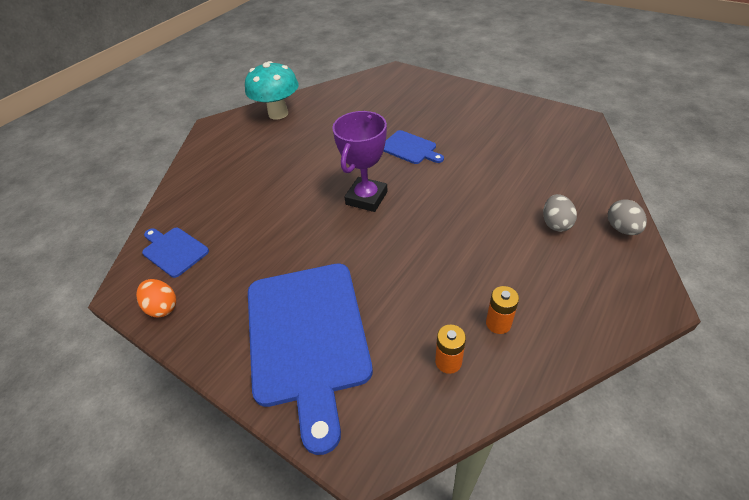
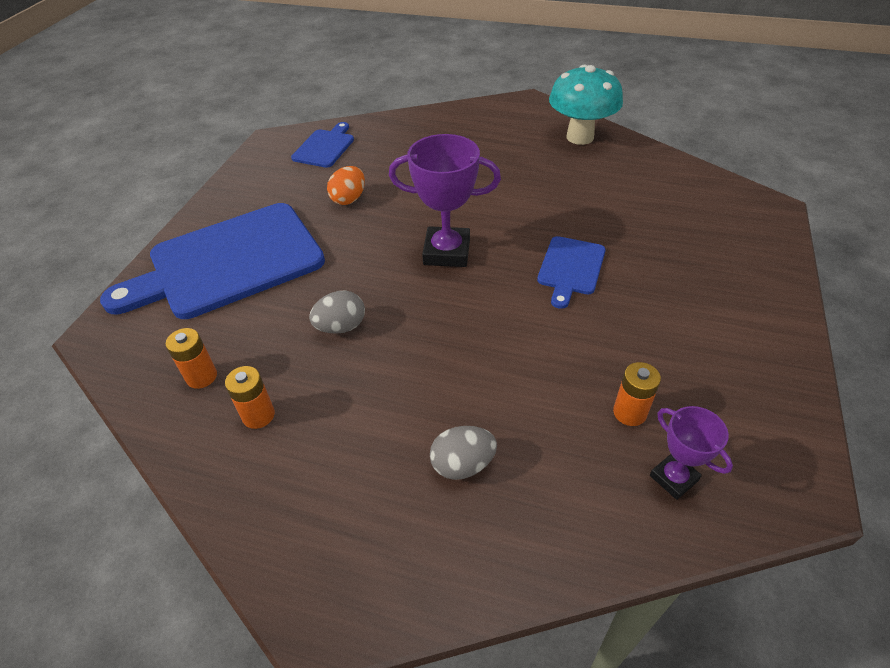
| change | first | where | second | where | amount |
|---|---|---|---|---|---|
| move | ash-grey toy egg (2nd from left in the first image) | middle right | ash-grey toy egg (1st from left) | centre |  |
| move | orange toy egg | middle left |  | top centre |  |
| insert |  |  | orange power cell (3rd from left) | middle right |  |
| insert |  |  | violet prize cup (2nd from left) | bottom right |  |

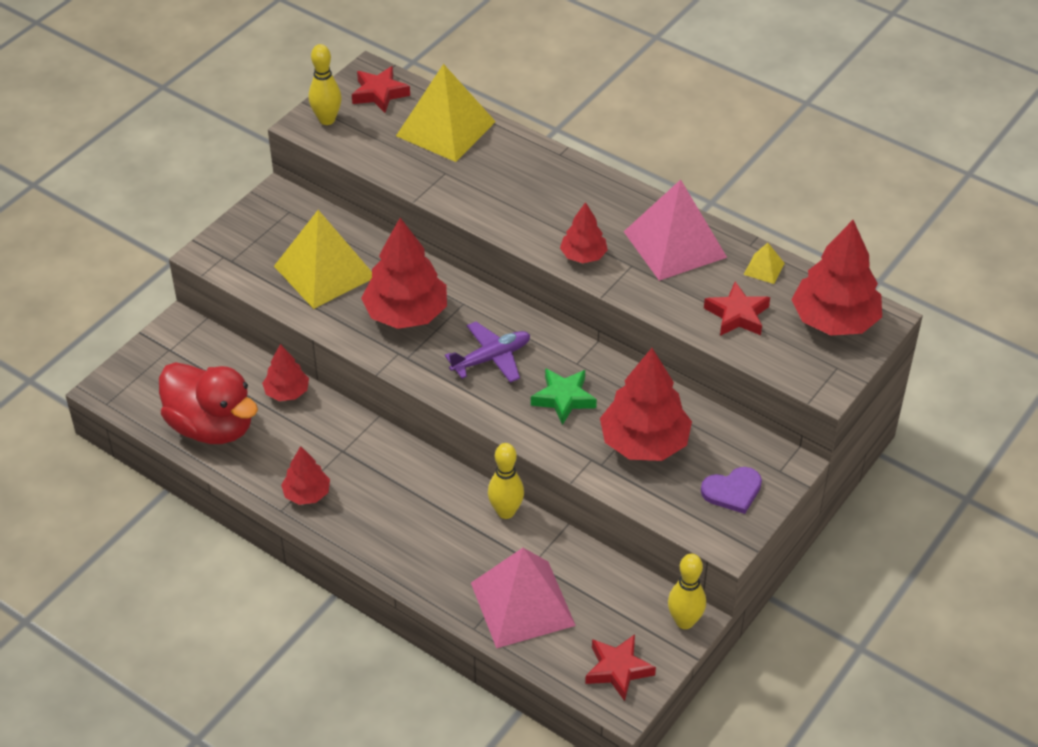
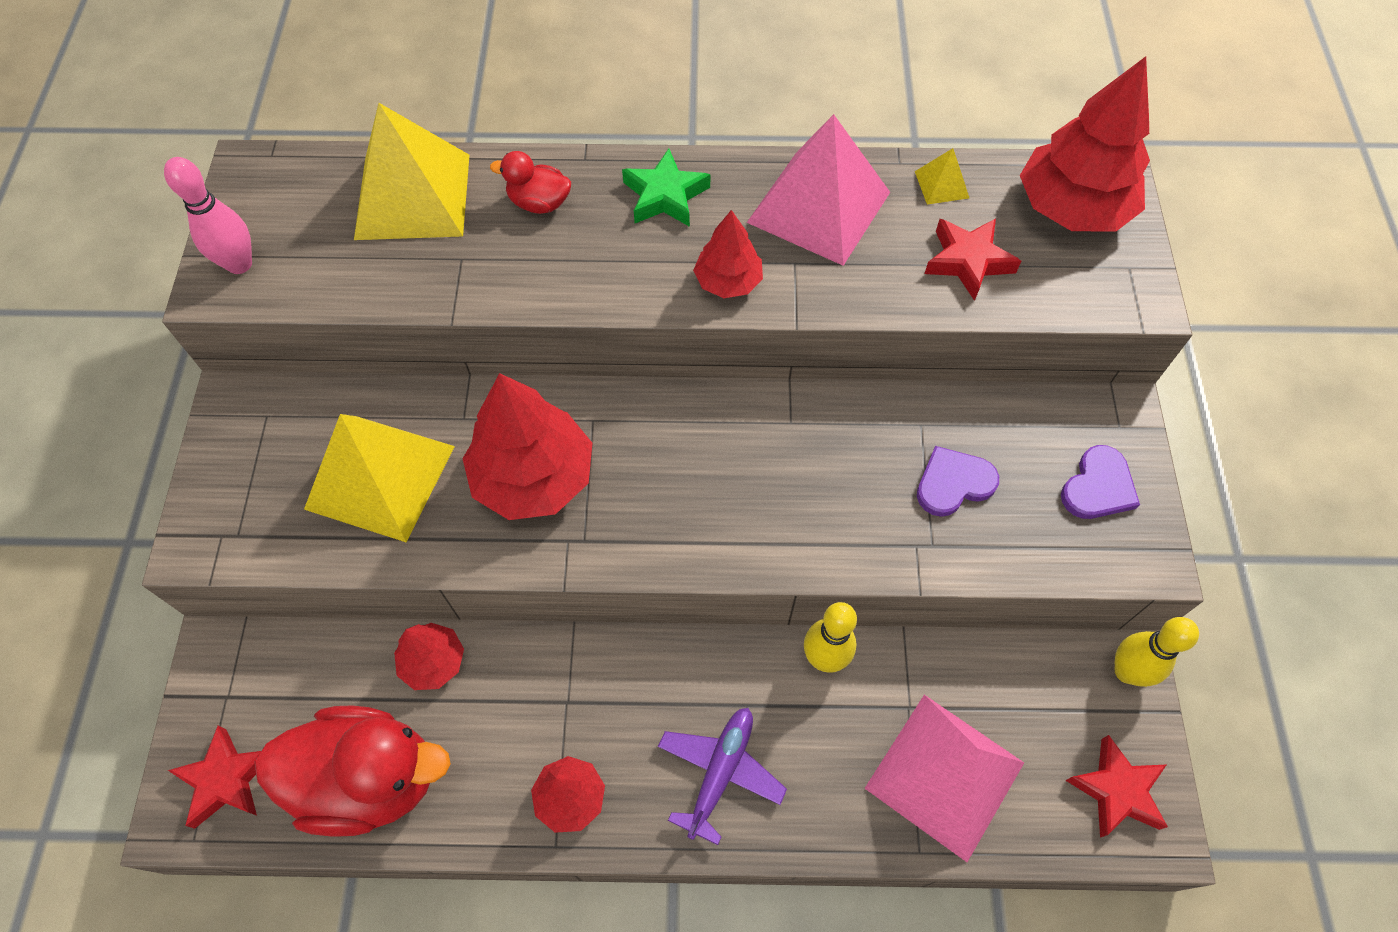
| change | first | where | second | where | amount |
|---|---|---|---|---|---|
| recolor | golden bowling pin (1st from left) | top left | rose-pink bowling pin | top left |  |
| move | crimson five-pointed star (1st from left) | top centre |  | bottom left |  |
| move | violet plane | centre |  | bottom centre |  |
| replace | crimson fir tree (5th from left) | centre | violet heart shape (1st from left) | middle right |  |
| move | green five-pointed star | centre |  | top centre |  |
| insert |  |  | crimson duck (2nd from left) | top centre |  |

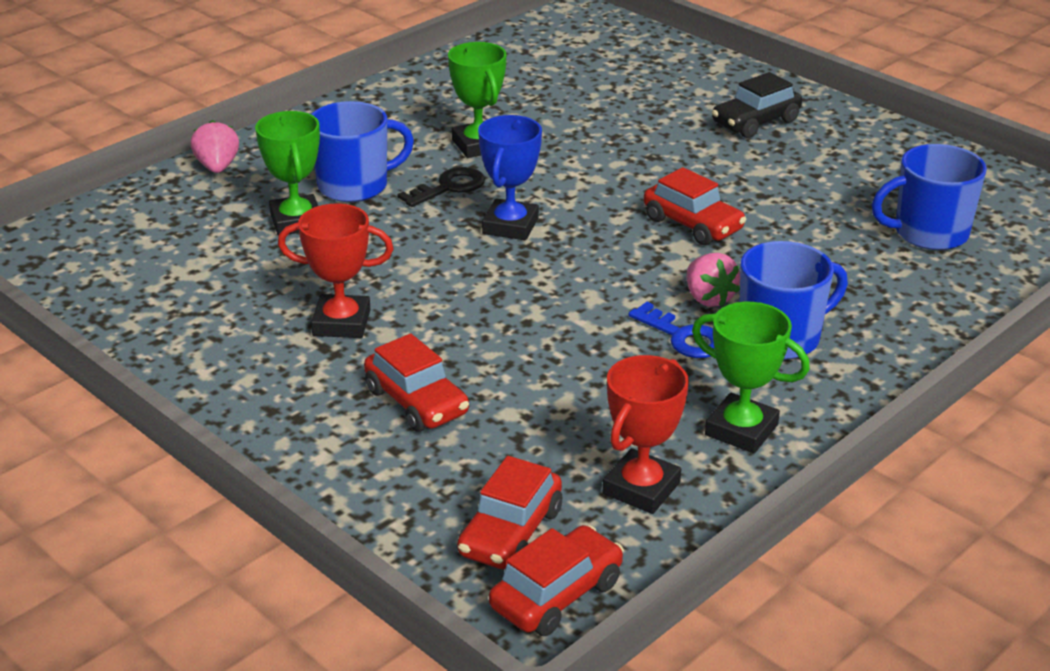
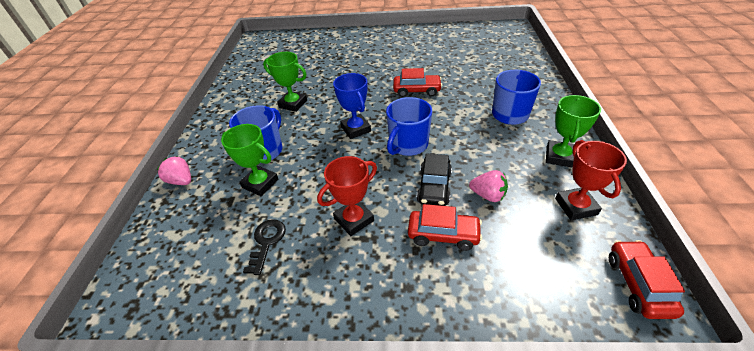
| change | first | where | second | where | amount |
|---|---|---|---|---|---|
| move | ebony car | top right |  | centre |  |
| move | royal blue tea mug (3rd from left in the first image) | top right | royal blue tea mug (2nd from left) | centre |  |
| move | ebony door key | top centre |  | bottom centre |  |
| move | rose-pink toy strawberry (2nd from left) | middle right |  | centre |  |
| delete | royal blue door key | centre |  |  |  |
| rotate | green prize cup (3rd from left) | middle right |  | middle right | 60 degrees counterclockwise |
| delete | crimson car (2nd from left) | bottom centre |  |  |  |

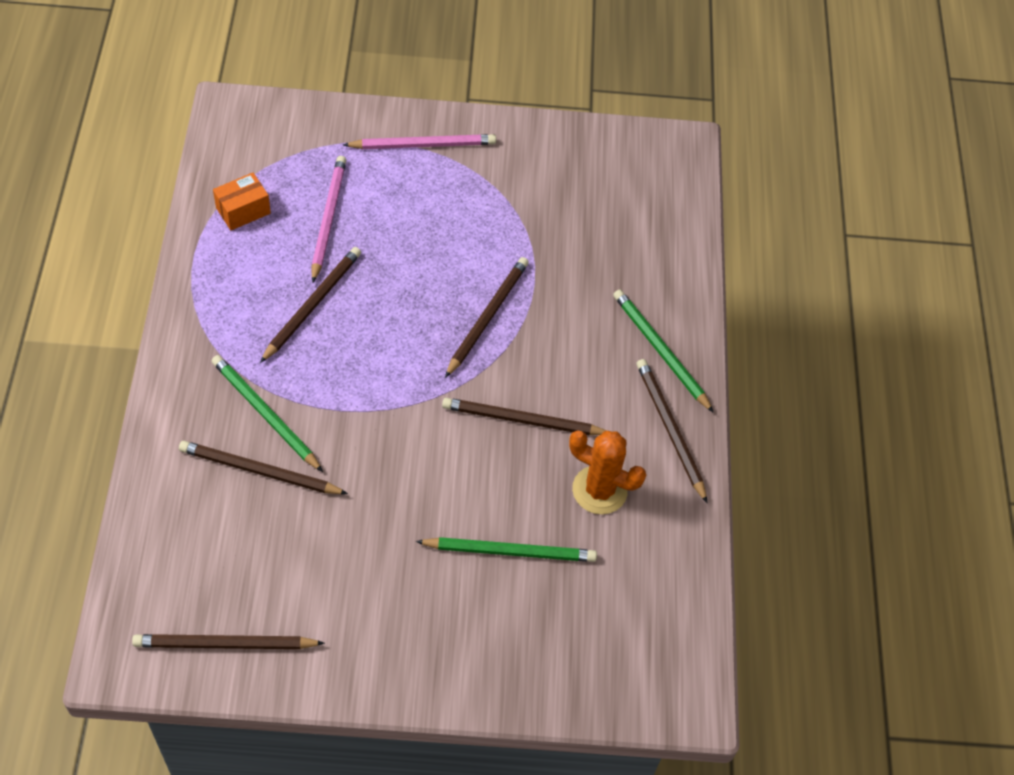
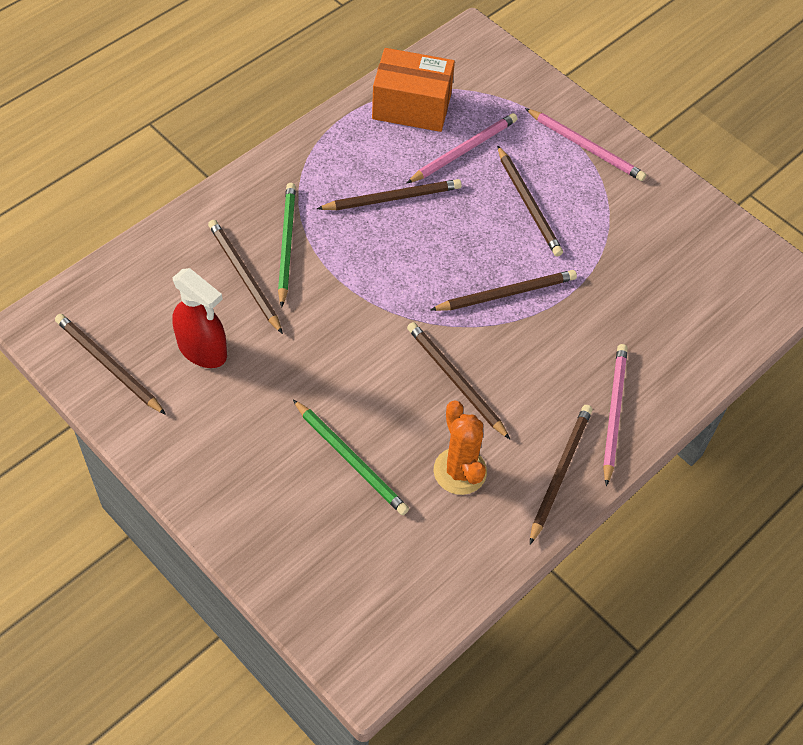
| change | first | where | second | where | amount |
|---|---|---|---|---|---|
| resize | orange box | top left |  | top centre | x1.79 |
| recolor | green wooden pencil (3rd from left) | centre | rose-pink wooden pencil (3rd from left) | middle right |  |
| insert |  |  | brown wooden pencil (6th from left) | top centre |  |
| insert |  |  | crimson sprayer | middle left |  |

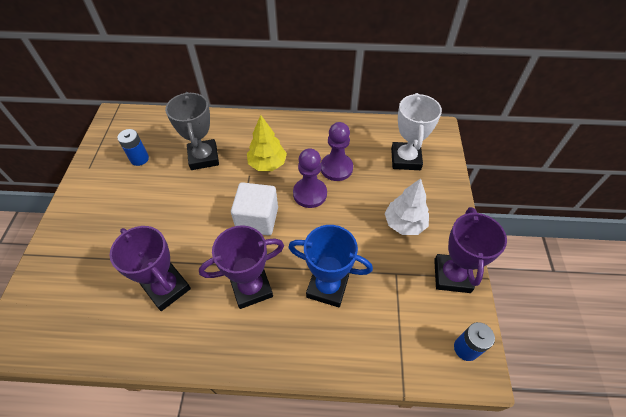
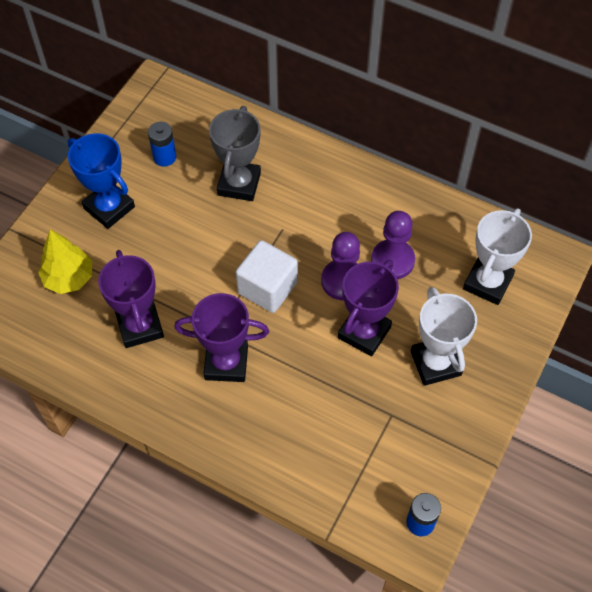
| change | first | where | second | where | amount |
|---|---|---|---|---|---|
| move | golden fir tree | centre |  | middle left |  |
| replace | snow-white fir tree | centre | snow-white prize cup (1st from left) | middle right |  |
| move | violet prize cup (3rd from left) | middle right |  | centre |  |
| move | royal blue prize cup | centre |  | top left |  |

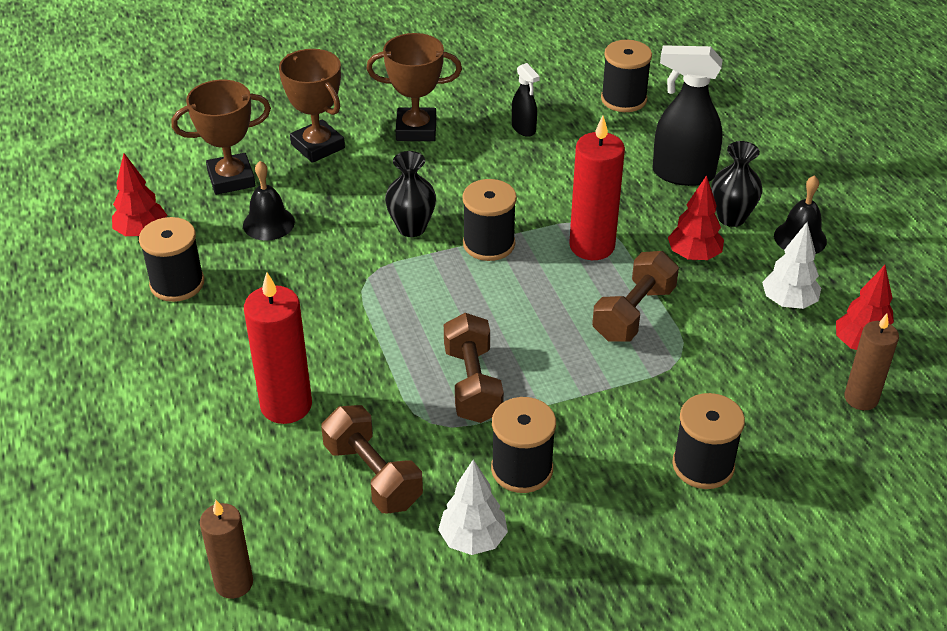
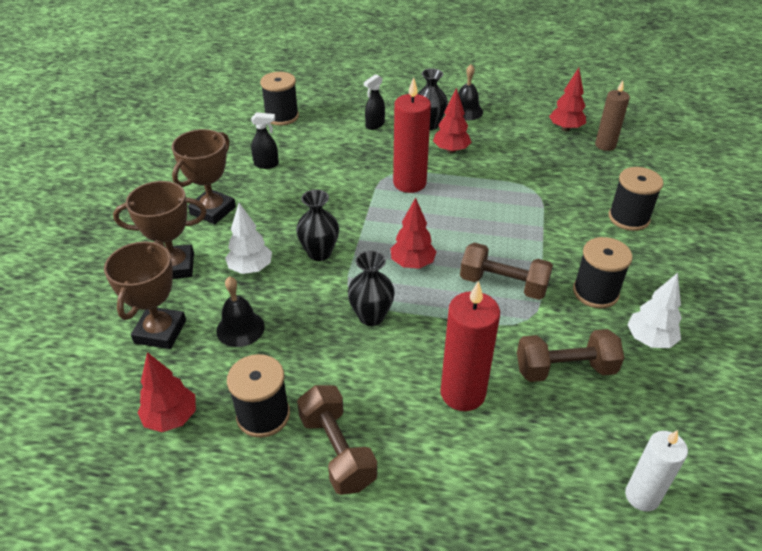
| change | first | where | second | where | amount |
|---|---|---|---|---|---|
| resize | ebony sprayer (2nd from left) | top right |  | top centre | x0.53 |
| delete | ebony reel of thread (2nd from left) | centre |  |  |  |
| move | snow-white fir tree (2nd from left in the first image) | middle right | snow-white fir tree (1st from left) | middle left |  |
| move | brown free weight (3rd from left in the first image) | middle right | brown free weight (1st from left) | bottom centre |  |
| recolor | brown pillar candle (1st from left) | bottom left | snow-white pillar candle | bottom right |  |
| insert |  |  | crimson fir tree (2nd from left) | centre |  |
| insert |  |  | ebony flower vase (2nd from left) | centre |  |

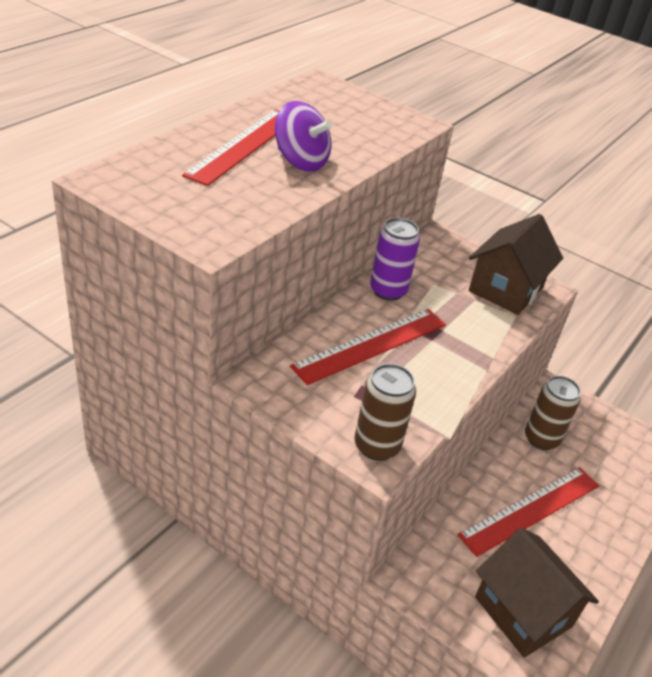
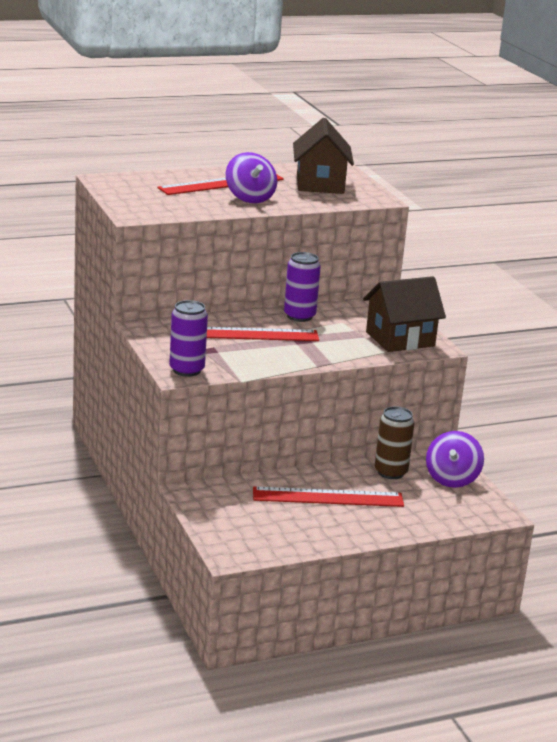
| change | first | where | second | where | amount |
|---|---|---|---|---|---|
| recolor | brown soda can (1st from left) | centre | violet soda can (1st from left) | centre |  |
| move | brown cottage (2nd from left in the first image) | bottom right | brown cottage (1st from left) | top centre |  |
| insert |  |  | violet whirligig (2nd from left) | middle right |  |

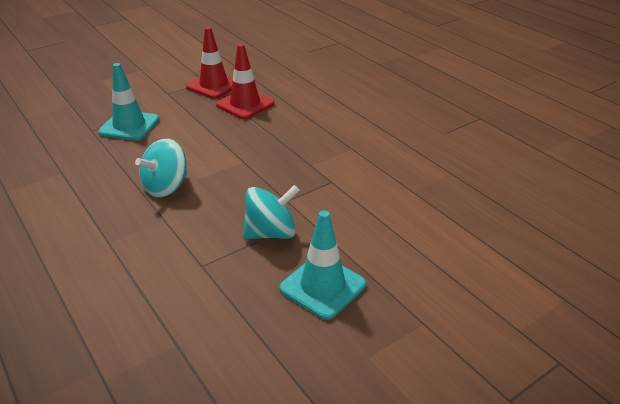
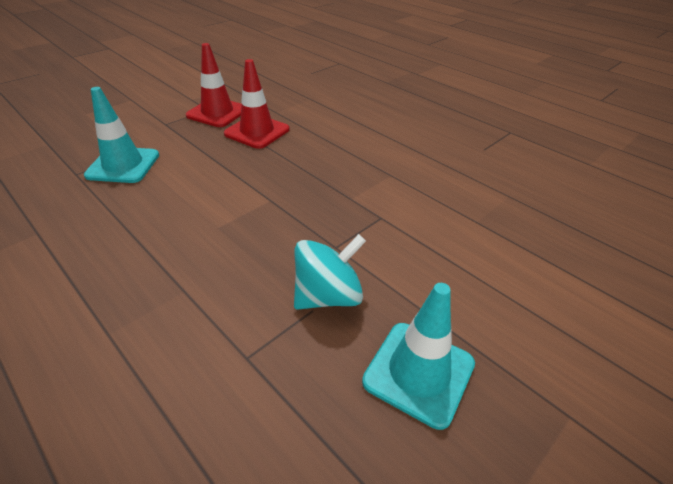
| change | first | where | second | where | amount |
|---|---|---|---|---|---|
| delete | aqua whirligig (1st from left) | middle left |  |  |  |

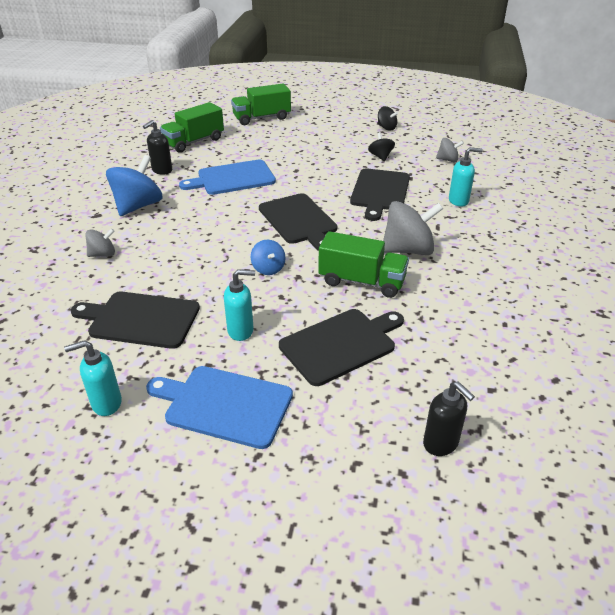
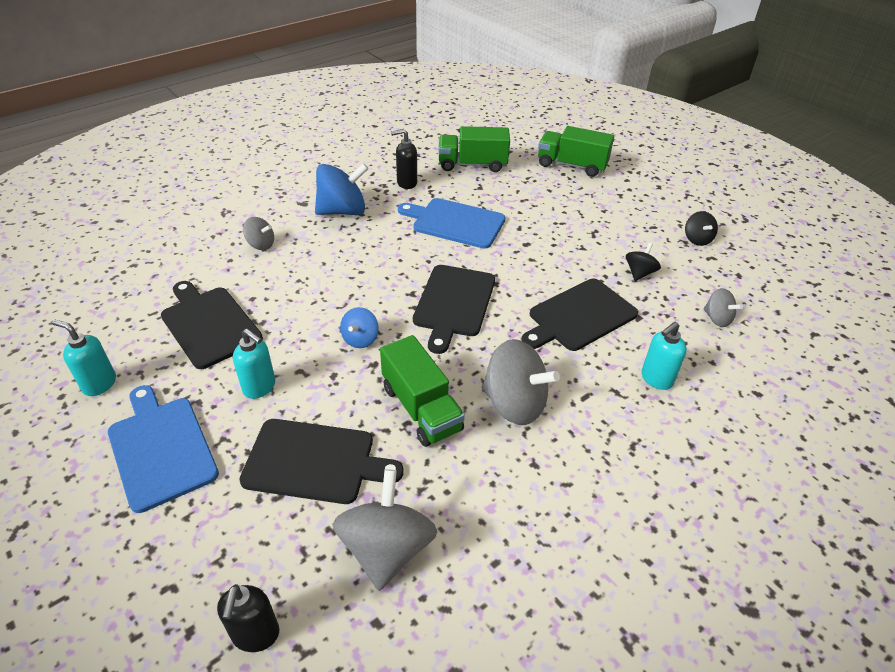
| change | first | where | second | where | amount |
|---|---|---|---|---|---|
| rotate | aqua soap pump (3rd from left) | top right |  | middle right | 105 degrees clockwise |
| insert |  |  | ash-grey whirligig (2nd from left) | bottom centre |  |

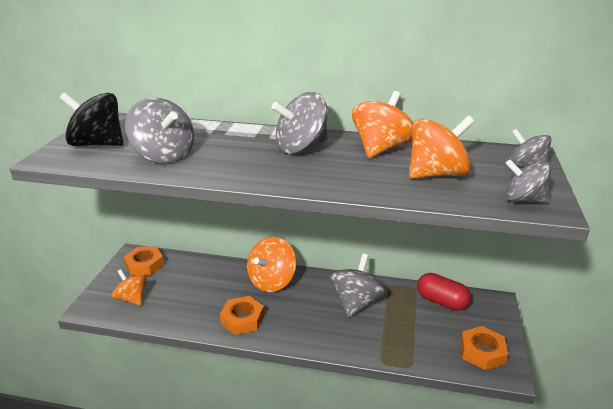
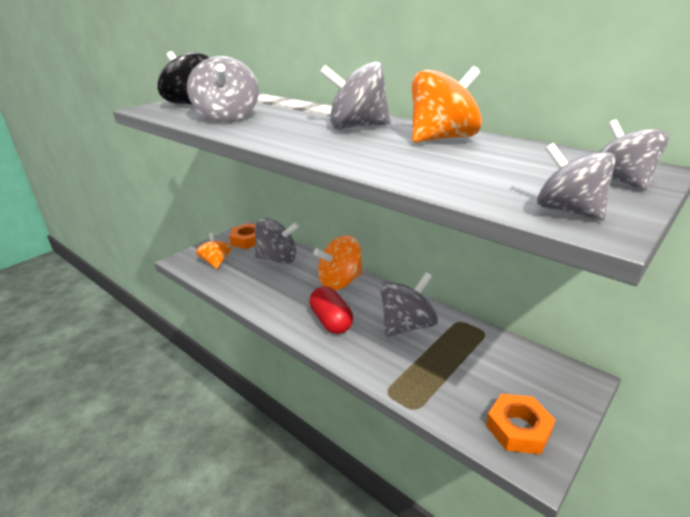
| change | first | where | second | where | amount |
|---|---|---|---|---|---|
| delete | orange whirligig (4th from left) | middle right |  |  |  |
| move | crimson pill | bottom right |  | centre |  |
| delete | orange hex nut (2nd from left) | bottom centre |  |  |  |
| insert |  |  | ash-grey whirligig (2nd from left) | centre |  |

